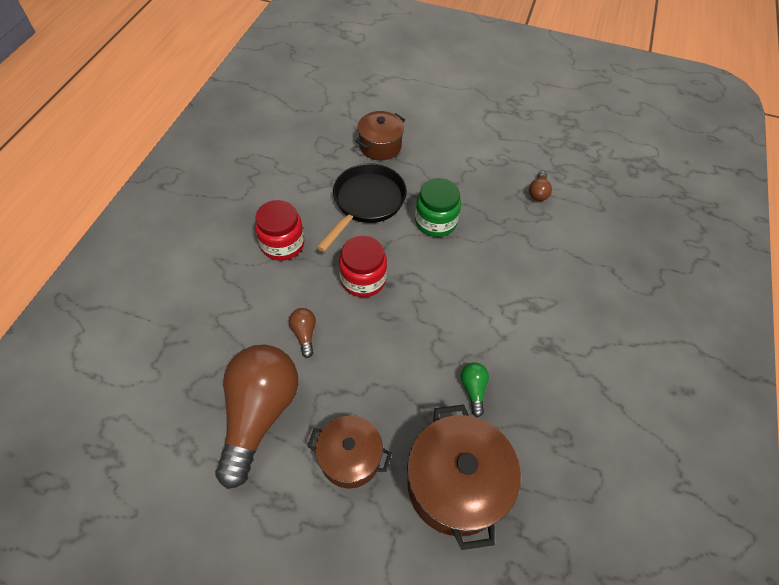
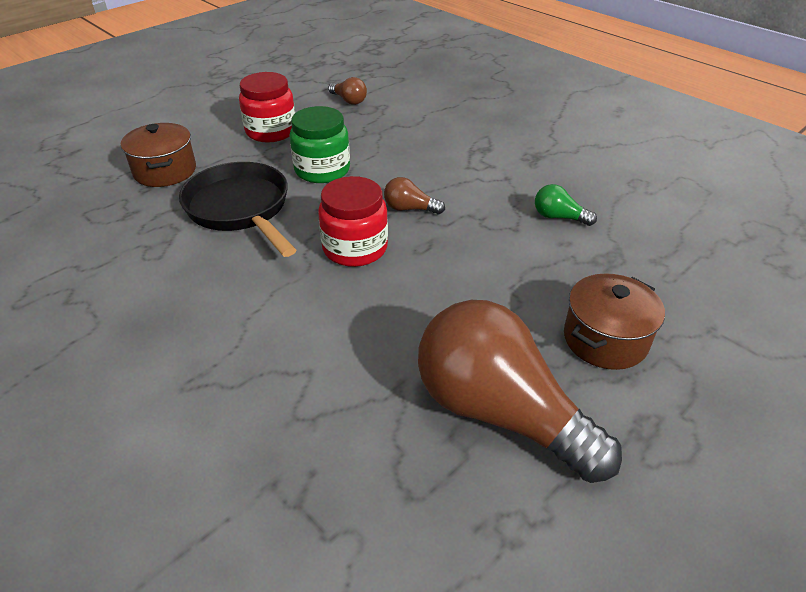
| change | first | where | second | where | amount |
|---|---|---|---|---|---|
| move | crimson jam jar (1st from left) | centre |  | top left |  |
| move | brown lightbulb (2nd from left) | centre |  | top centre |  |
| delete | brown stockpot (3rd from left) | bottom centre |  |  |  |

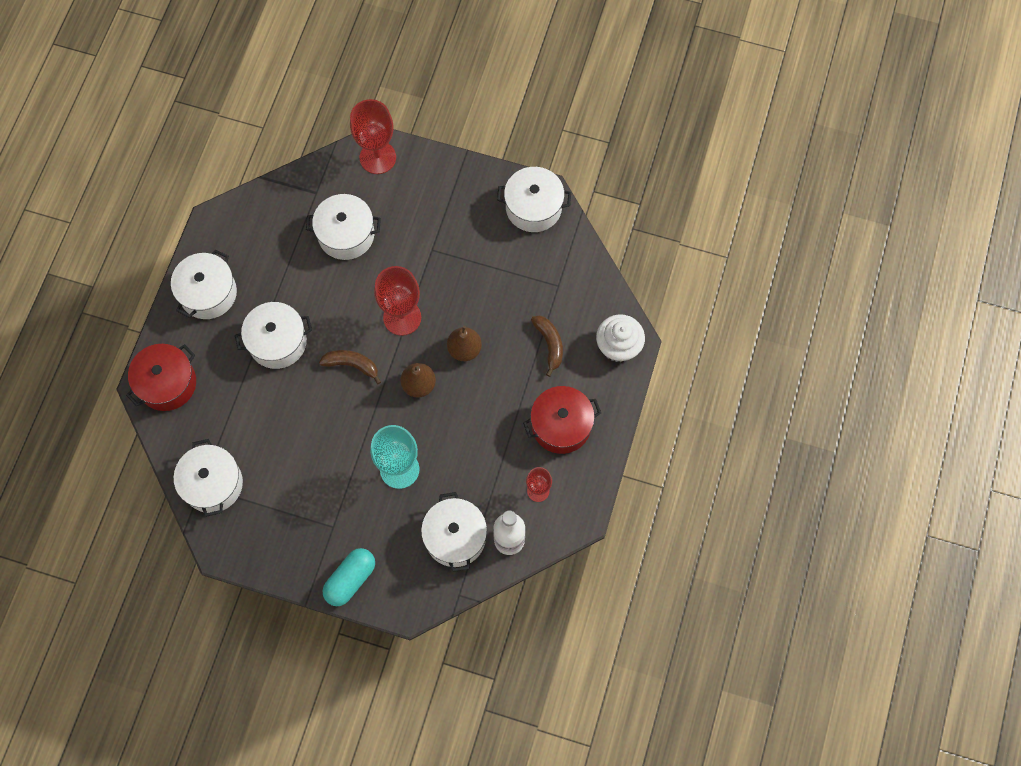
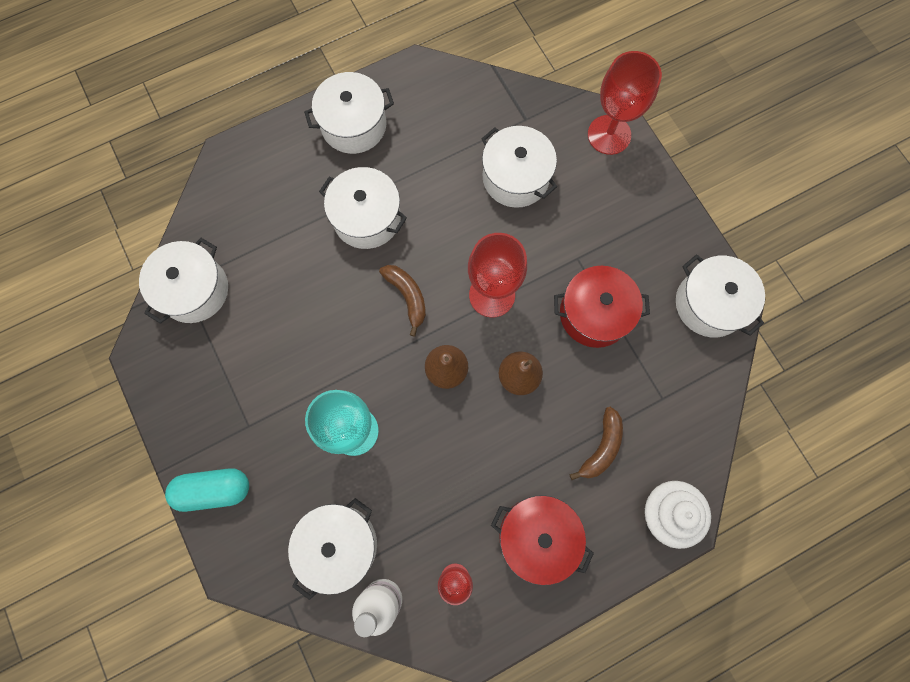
| change | first | where | second | where | amount |
|---|---|---|---|---|---|
| move | crimson stockpot (1st from left in the first image) | middle left | crimson stockpot (2nd from left) | centre |  |

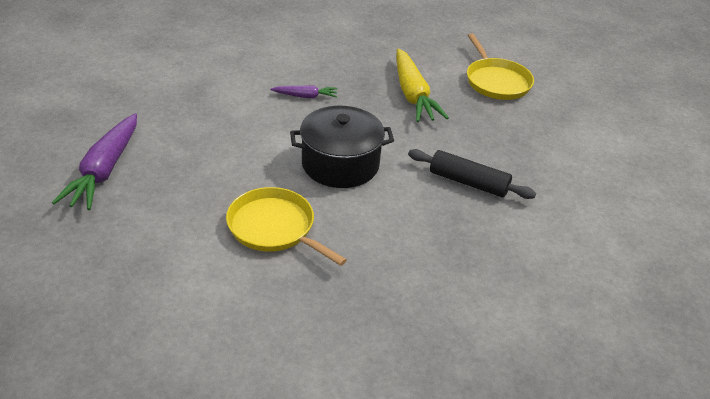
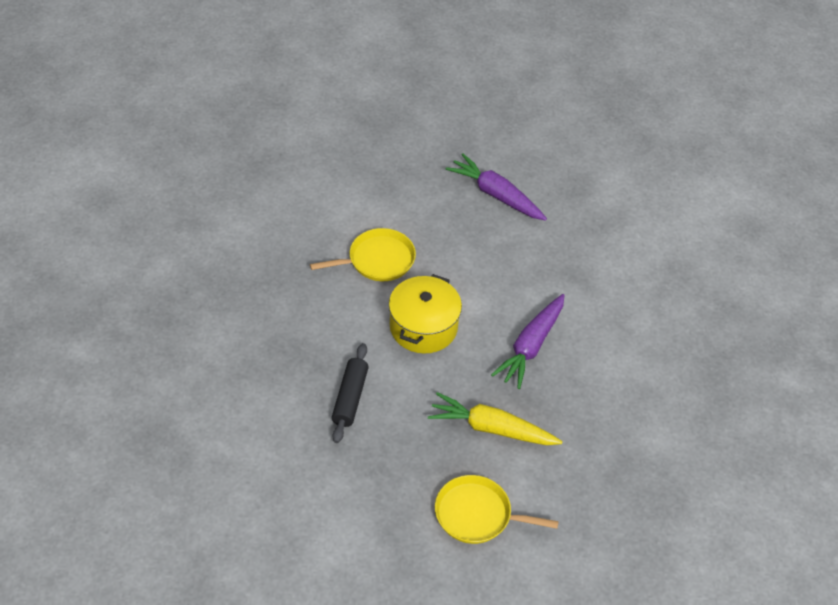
| change | first | where | second | where | amount |
|---|---|---|---|---|---|
| resize | violet toy carrot (2nd from left) | top centre |  | centre | x1.96 |
| recolor | ebony stockpot | centre | golden stockpot | centre |  |
| rotate | ebony pastry roller | centre |  | centre | 45 degrees counterclockwise |

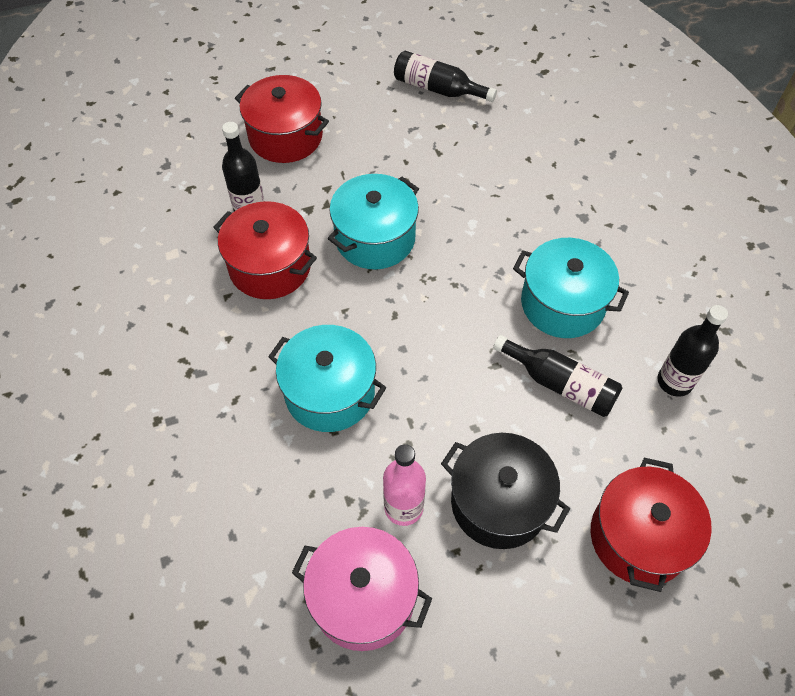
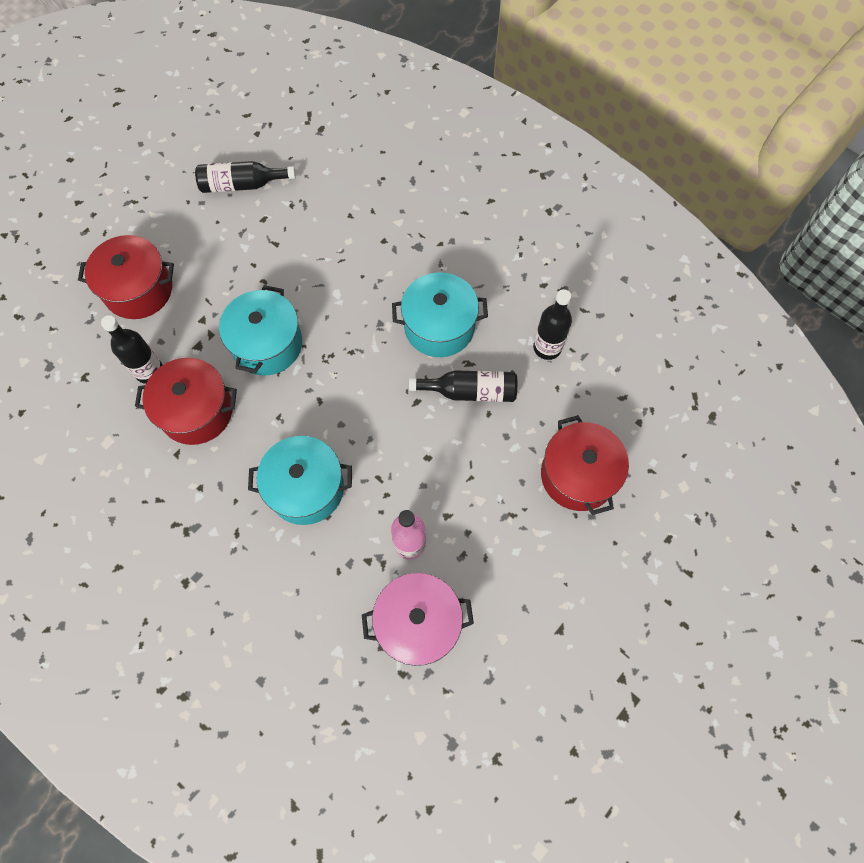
| change | first | where | second | where | amount |
|---|---|---|---|---|---|
| delete | ebony stockpot | bottom centre |  |  |  |

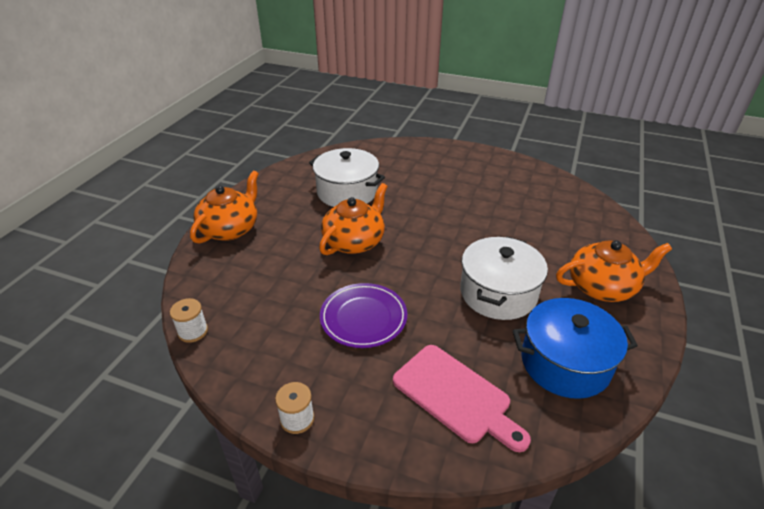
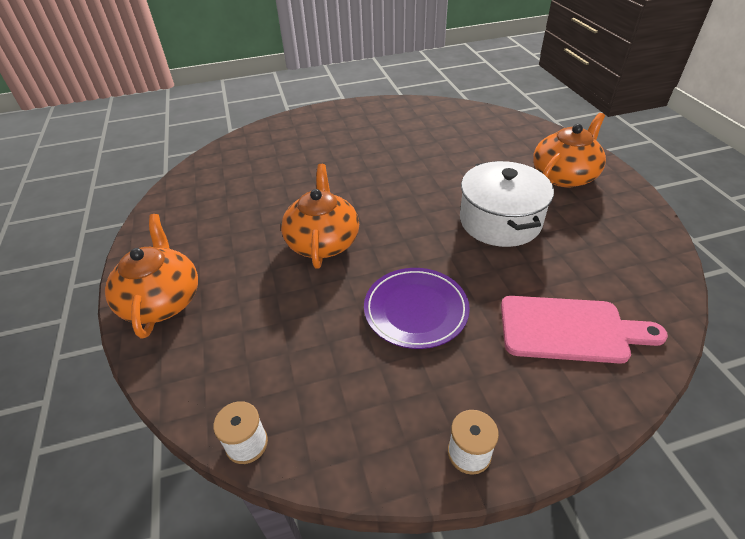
| change | first | where | second | where | amount |
|---|---|---|---|---|---|
| delete | snow-white stockpot (1st from left) | centre |  |  |  |
| delete | royal blue stockpot | bottom right |  |  |  |

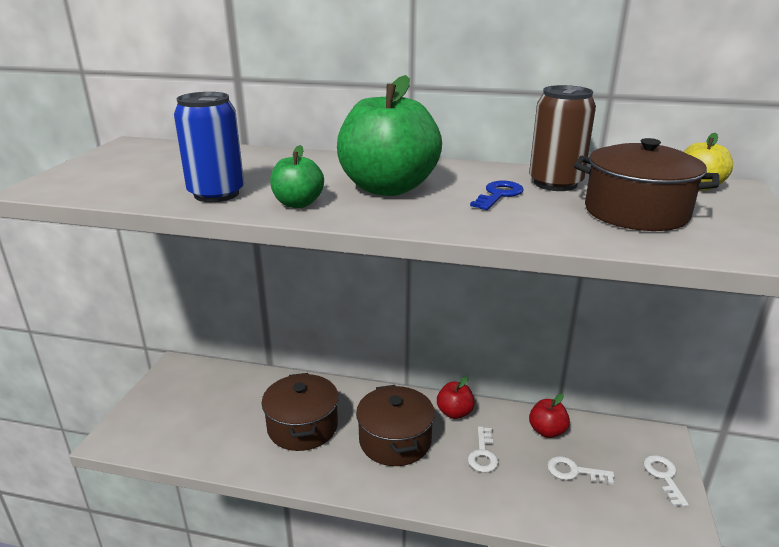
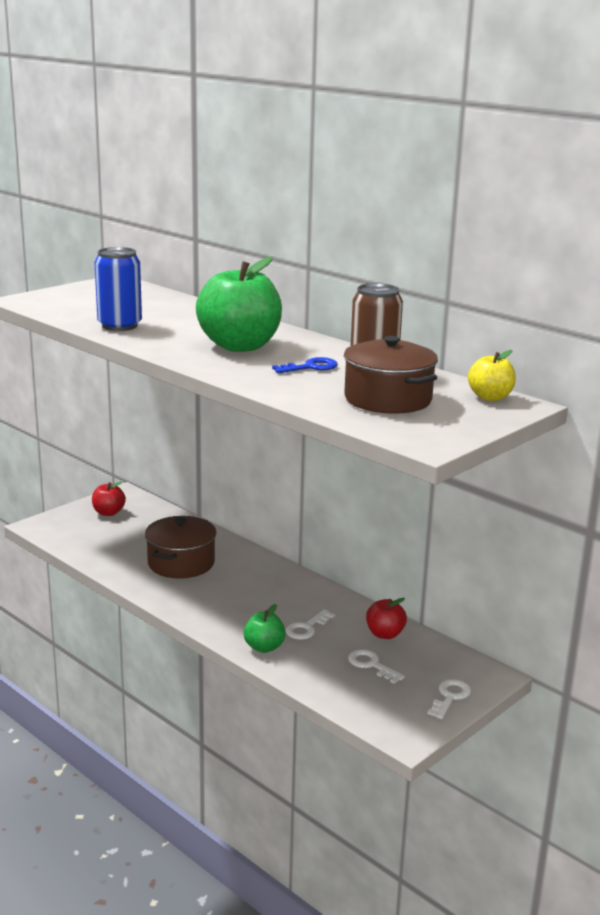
| change | first | where | second | where | amount |
|---|---|---|---|---|---|
| move | green apple (1st from left in the first image) | top centre | green apple (2nd from left) | bottom centre |  |
| move | crimson apple (1st from left) | bottom centre |  | middle left |  |
| delete | brown stockpot (2nd from left) | bottom centre |  |  |  |

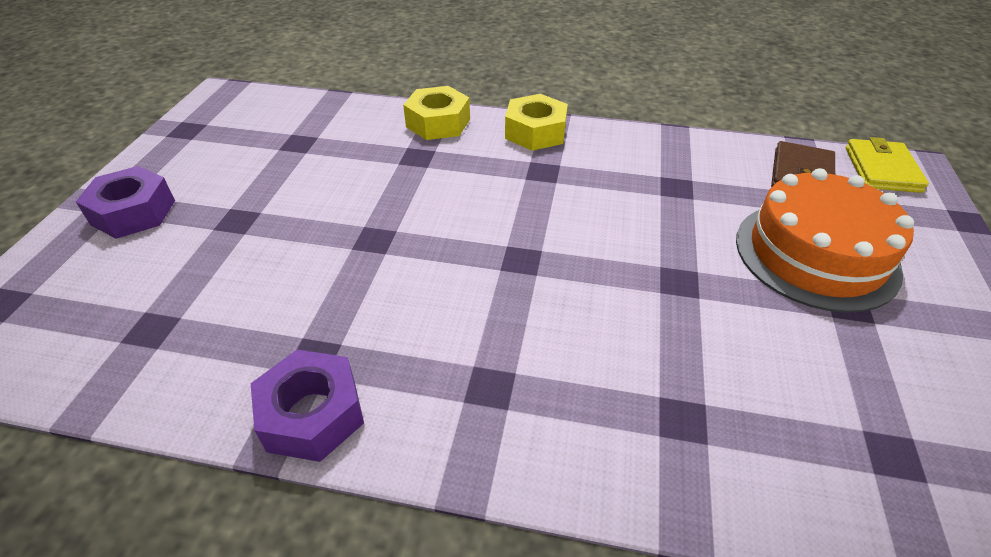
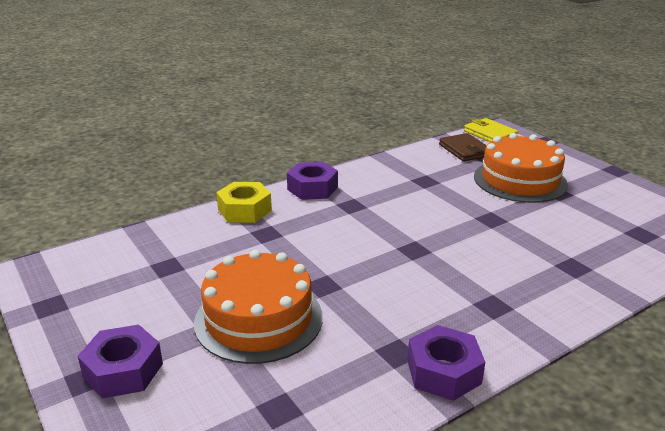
| change | first | where | second | where | amount |
|---|---|---|---|---|---|
| recolor | golden hex nut (2nd from left) | top centre | violet hex nut (2nd from left) | centre |  |
| insert |  |  | orange layer cake (1st from left) | bottom centre |  |

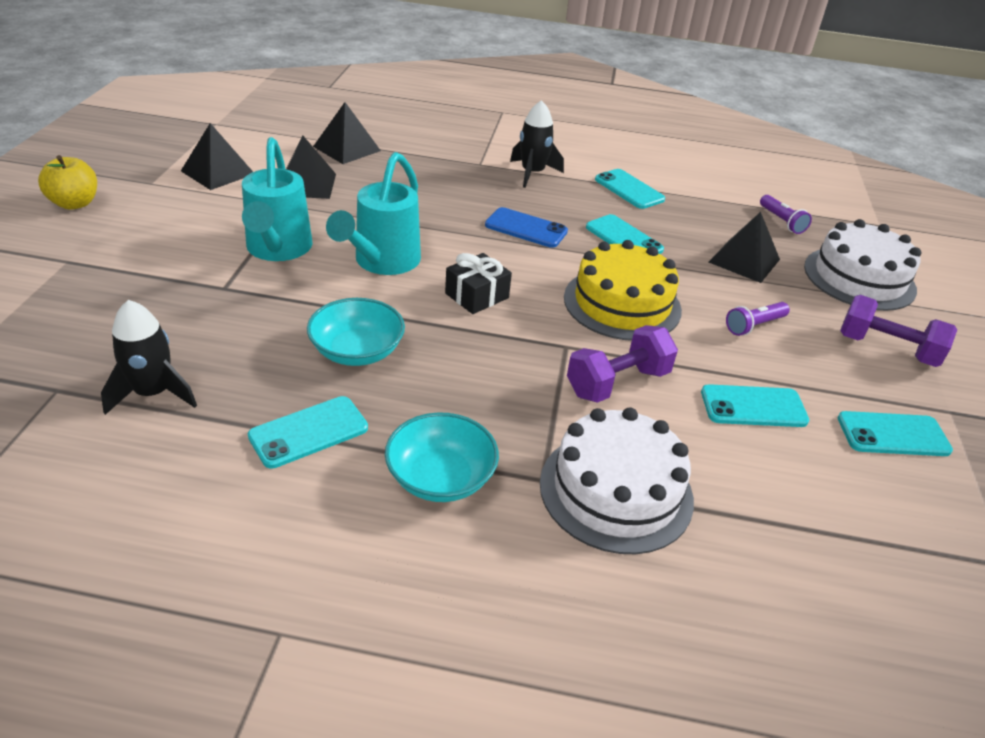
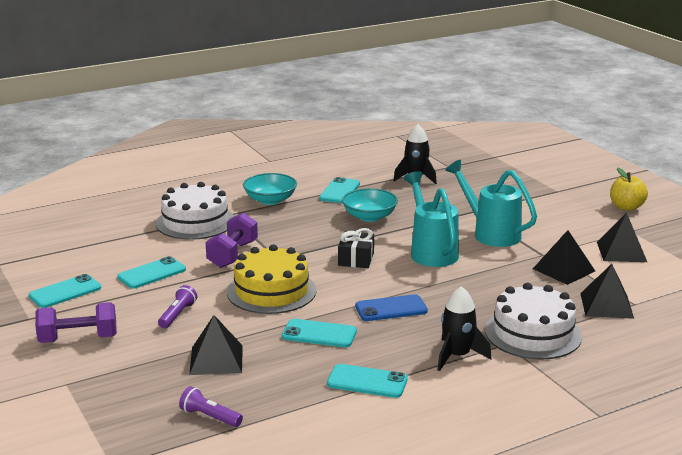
| change | first | where | second | where | amount |
|---|---|---|---|---|---|
| move | snow-white layer cake (2nd from left) | middle right |  | bottom right |  |

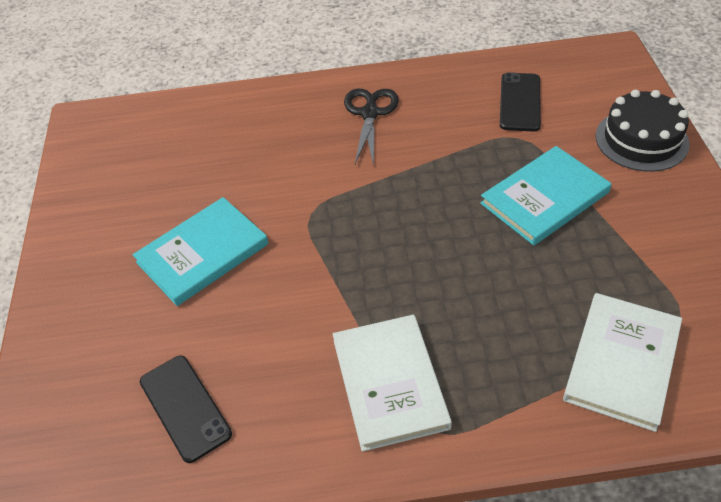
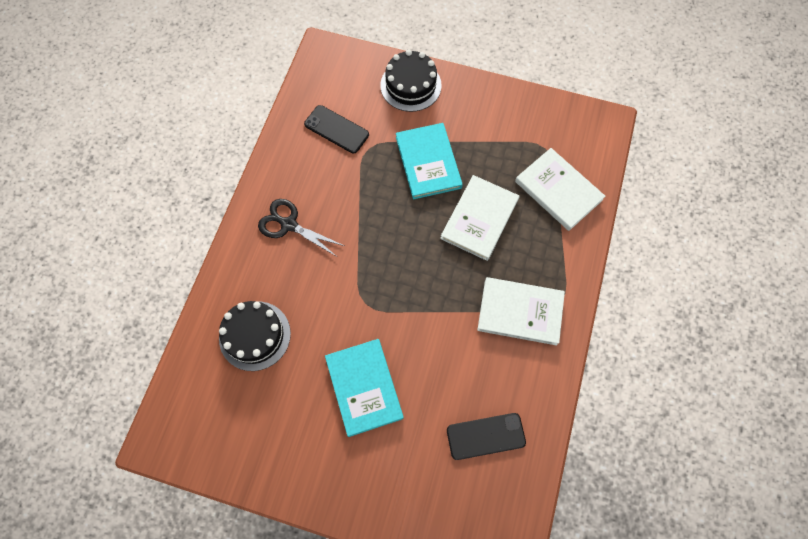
| change | first | where | second | where | amount |
|---|---|---|---|---|---|
| insert |  |  | snow-white hardback (1st from left) | centre |  |
| insert |  |  | ebony layer cake (1st from left) | middle left |  |

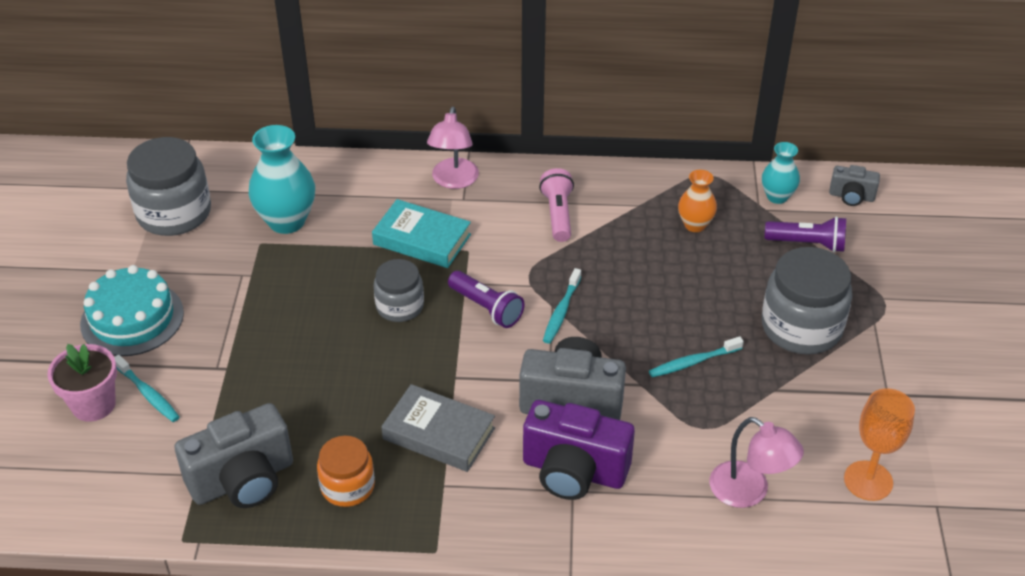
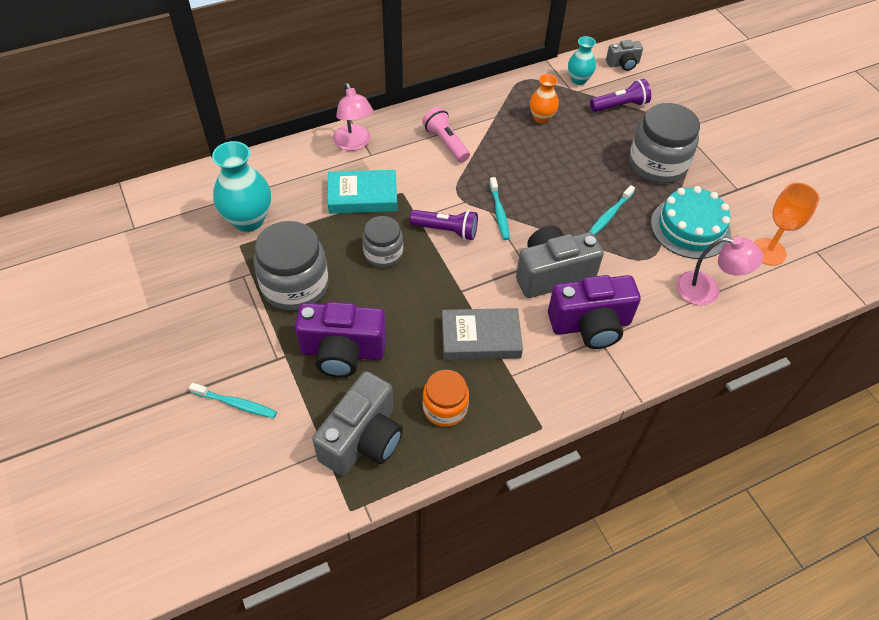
| change | first | where | second | where | amount |
|---|---|---|---|---|---|
| move | ash-grey jam jar (1st from left) | top left |  | middle left |  |
| move | aqua layer cake | middle left |  | middle right |  |
| delete | rose-pink potted plant | middle left |  |  |  |
| insert |  |  | violet compact camera (1st from left) | centre |  |

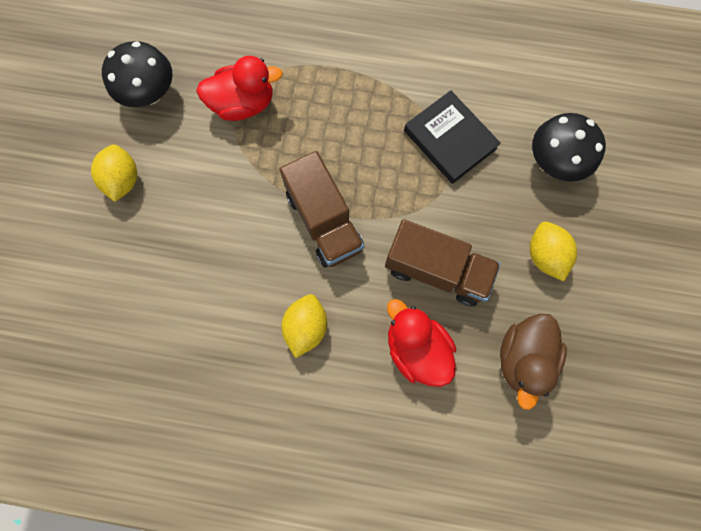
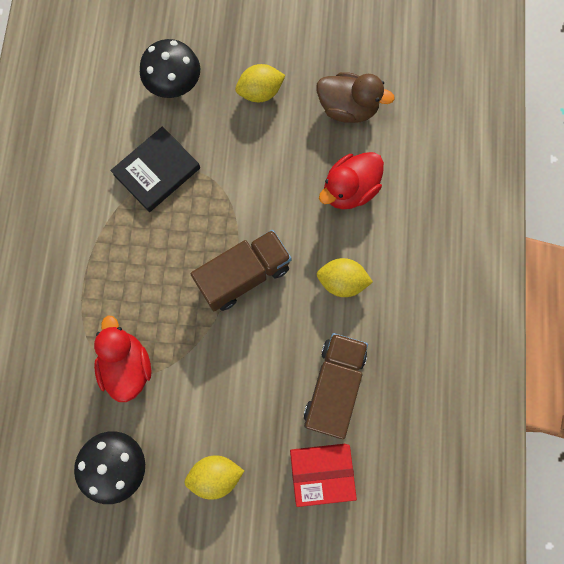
| change | first | where | second | where | amount |
|---|---|---|---|---|---|
| move | brown lorry (2nd from left) | centre |  | bottom centre |  |
| insert |  |  | crimson box | bottom centre |  |

